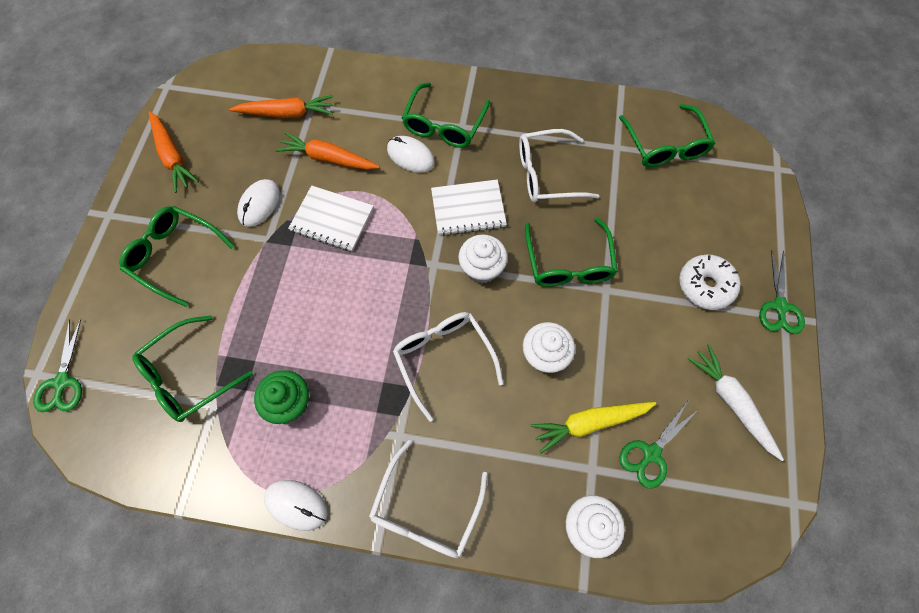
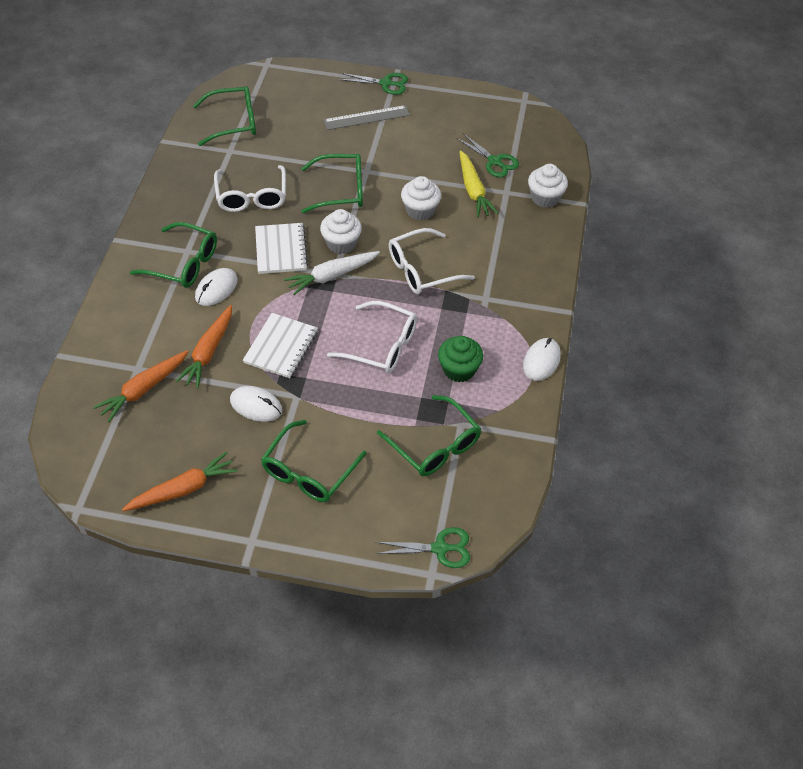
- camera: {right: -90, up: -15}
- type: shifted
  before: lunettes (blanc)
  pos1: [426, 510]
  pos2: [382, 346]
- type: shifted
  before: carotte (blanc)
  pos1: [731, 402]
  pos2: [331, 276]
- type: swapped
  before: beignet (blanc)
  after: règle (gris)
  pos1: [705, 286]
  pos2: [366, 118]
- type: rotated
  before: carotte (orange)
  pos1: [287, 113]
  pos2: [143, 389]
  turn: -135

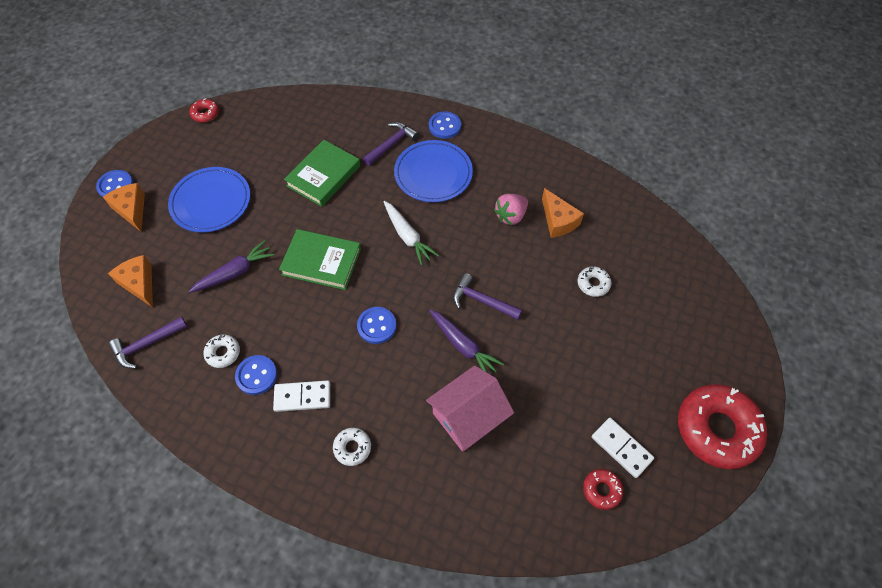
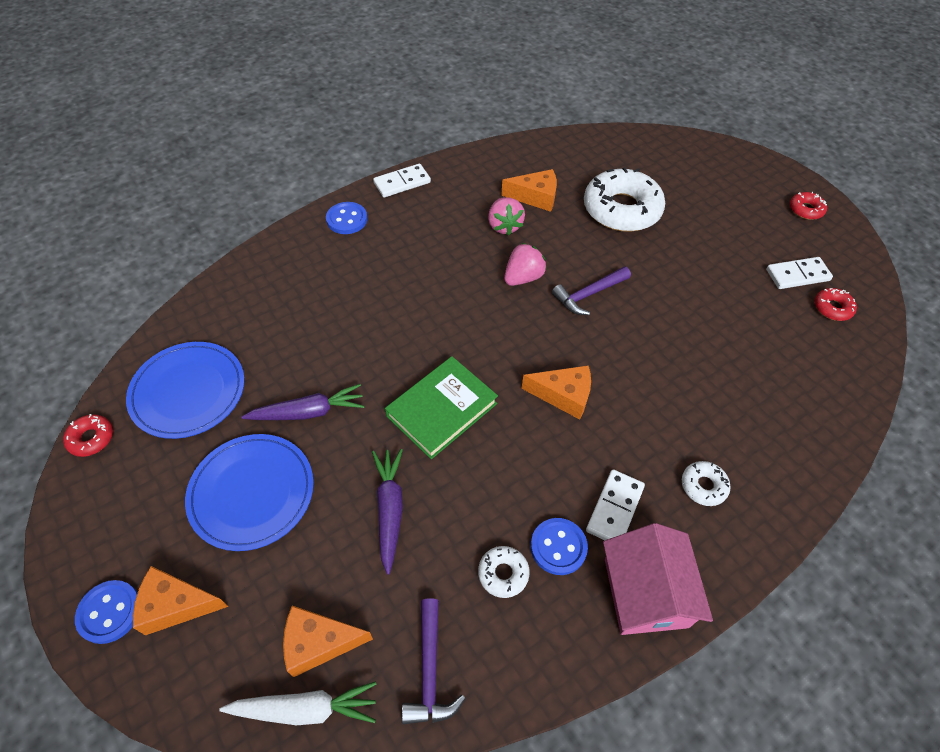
- camera: {right: -60, up: -5}
- type: gone
  before: livre (vert)
  pos1: [323, 176]
- type: gone
  before: marteau (violet)
  pos1: [391, 144]
- type: new
  after: domino (blanc)
  pos2: [402, 183]
- type: new
  after: fraise (rose)
  pos2: [523, 277]
- type: shifted
  before: carotte (blanc)
  pos1: [407, 236]
  pos2: [305, 708]
- type: shifted
  before: assiette (bleu)
  pos1: [433, 173]
  pos2: [188, 392]
- type: shifted
  before: maison (rose)
  pos1: [468, 416]
  pos2: [645, 592]
- type: shifted
  before: carotte (violet)
  pos1: [463, 346]
  pos2: [308, 412]
- type: swapped
  before: bouton (bleu)
  after: fromage (orange)
  pos1: [376, 326]
  pos2: [563, 395]
- type: scaled
  before: beignet (blanc)
  pos1: [593, 284]
  pos2: [621, 209]
  scale: 2.24
- type: scaled
  before: beignet (rouge)
  pos1: [717, 429]
  pos2: [806, 210]
  scale: 0.45

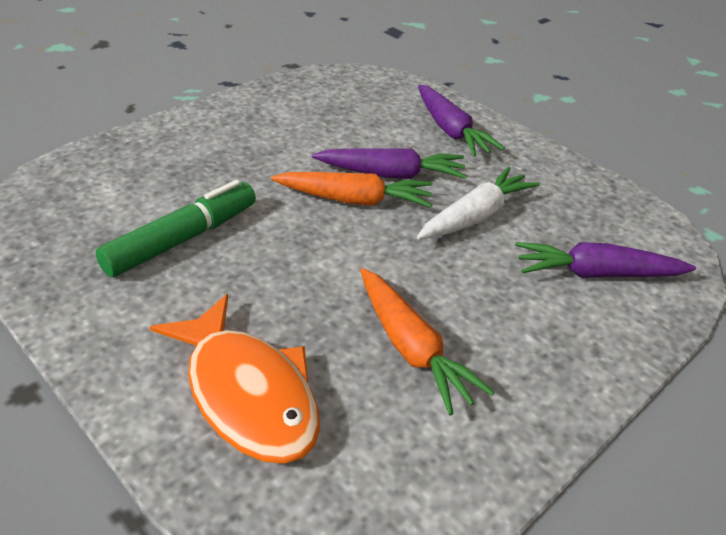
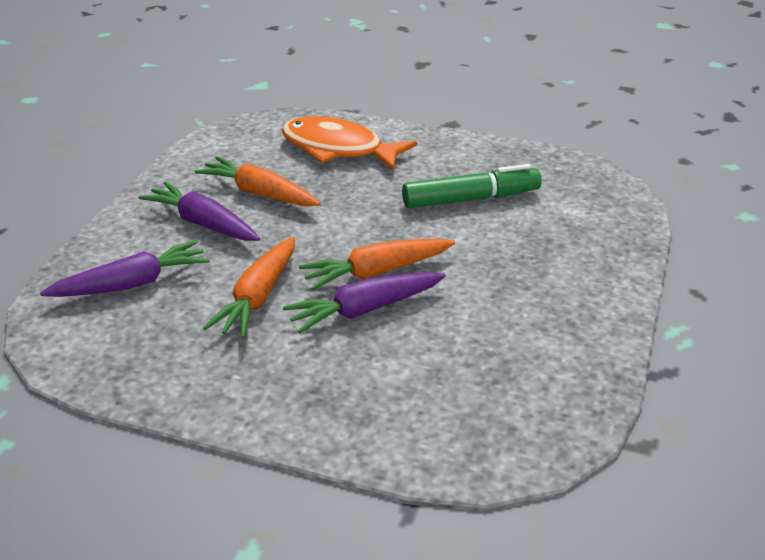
- camera: {right: 155, up: -5}
- type: shifted
  before: carotte (violet)
  pos1: [451, 130]
  pos2: [202, 223]
- type: repainted
  before: carotte (blanc)
  after: carotte (orange)
  pos1: [476, 216]
  pos2: [258, 297]
- type: rotated
  before: feutre (vert)
  pos1: [182, 239]
  pos2: [471, 199]
  turn: -120

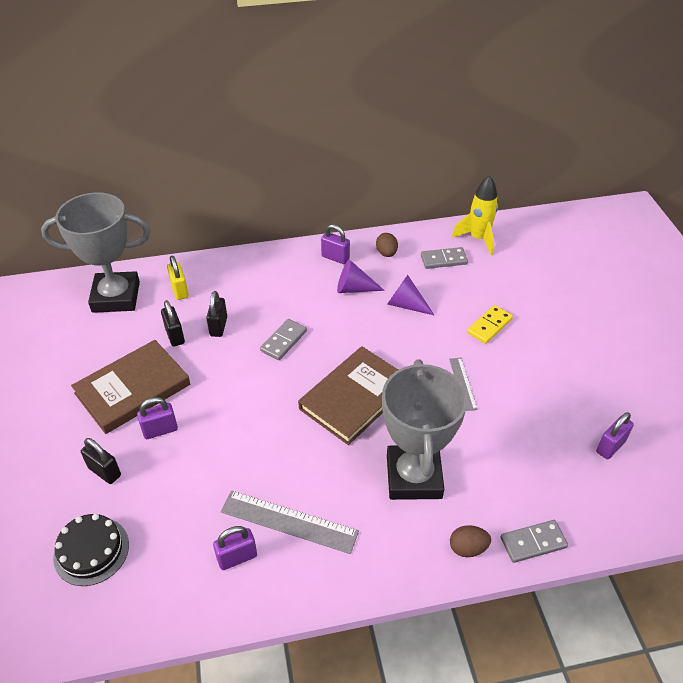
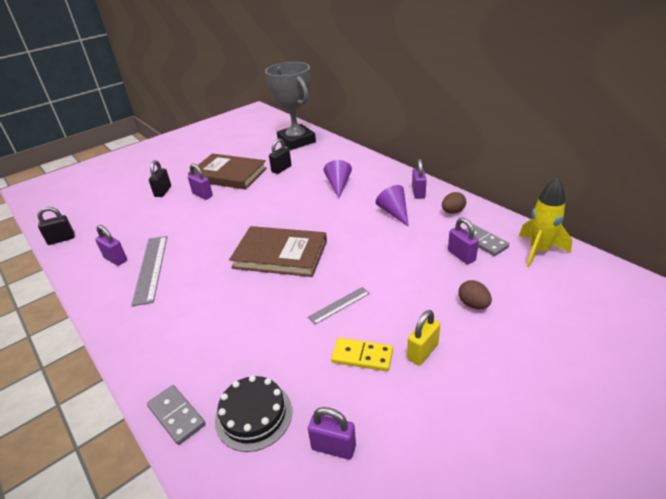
- camera: {right: 65, up: -10}
- type: gone
  before: domino (gris)
  pos1: [284, 341]
- type: gone
  before: trophée (gris)
  pos1: [414, 477]
- type: new
  after: cadenas (violet)
  pos2: [461, 255]
- type: shifted
  before: gâteau (noir)
  pos1: [91, 551]
  pos2: [253, 415]
- type: shifted
  before: cadenas (jaune)
  pos1: [179, 290]
  pos2: [422, 352]
- type: shifted
  before: cadenas (noir)
  pos1: [218, 326]
  pos2: [61, 239]
- type: shifted
  before: cône (violet)
  pos1: [406, 305]
  pos2: [338, 185]
- type: shifted
  before: œuf (marron)
  pos1: [467, 548]
  pos2: [473, 304]
- type: shifted
  before: domino (jaune)
  pos1: [489, 326]
  pos2: [362, 356]

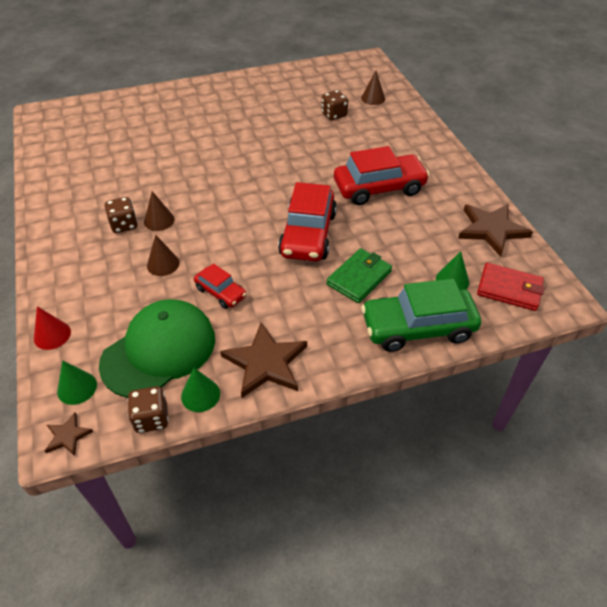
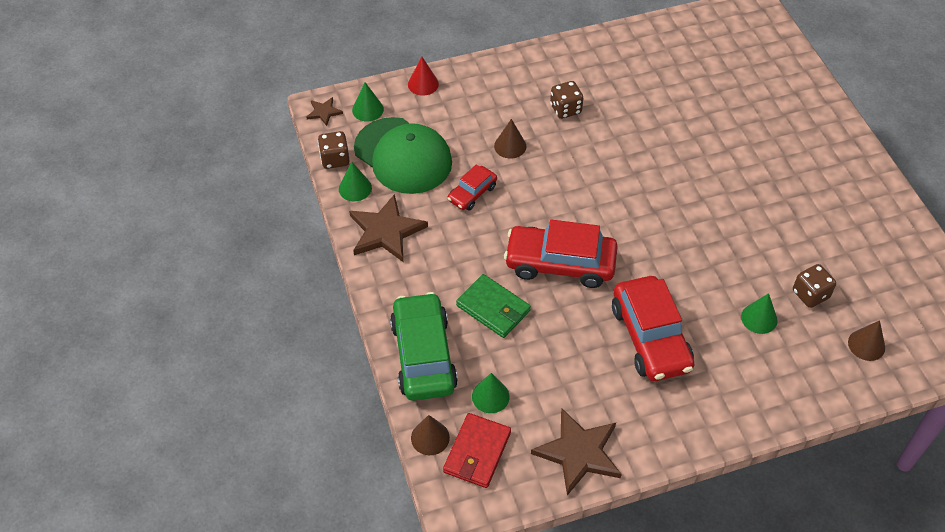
- camera: {right: 90, up: 5}
- type: new
  after: cône (vert)
  pos2: [759, 318]
- type: shifted
  before: cône (marron)
  pos1: [159, 220]
  pos2: [430, 437]

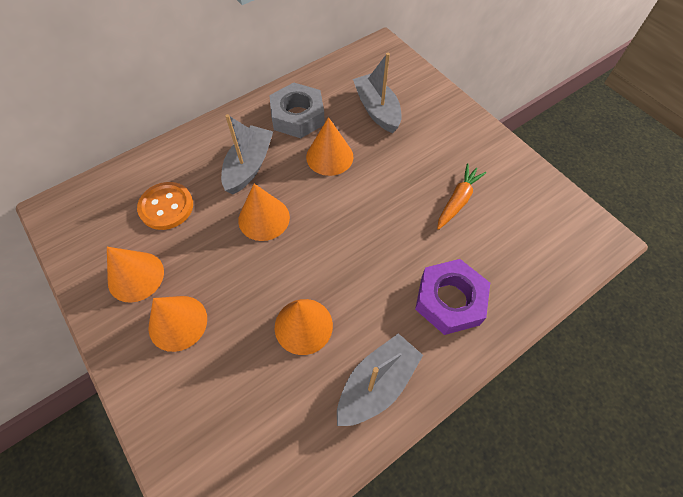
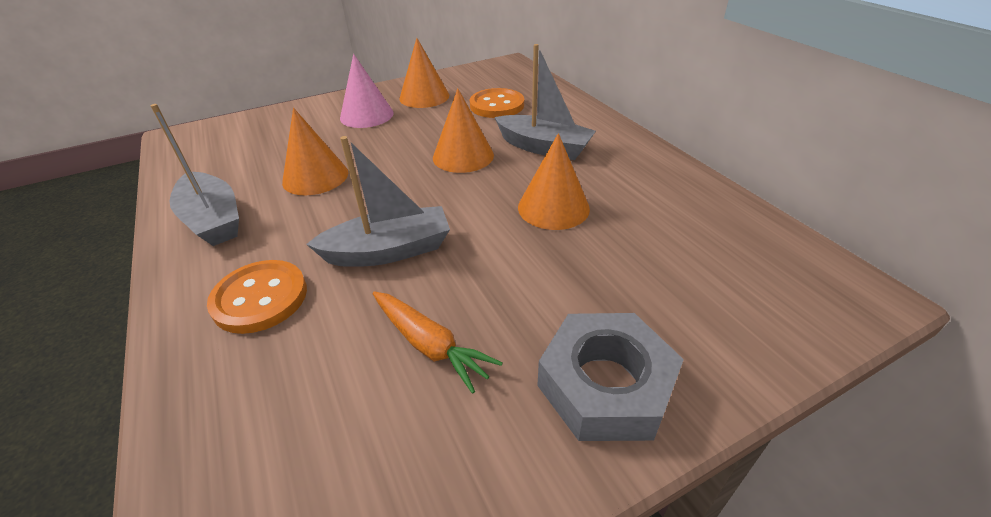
- camera: {right: 100, up: -20}
- type: shifted
  before: écrou (gris)
  pos1: [298, 116]
  pos2: [605, 385]
- type: shifted
  before: bateau (gris)
  pos1: [377, 110]
  pos2: [389, 251]
- type: swapped
  before: écrou (violet)
  after: bouton (orange)
  pos1: [449, 300]
  pos2: [260, 298]
- type: repainted
  before: cône (orange)
  after: cône (rose)
  pos1: [178, 323]
  pos2: [366, 115]

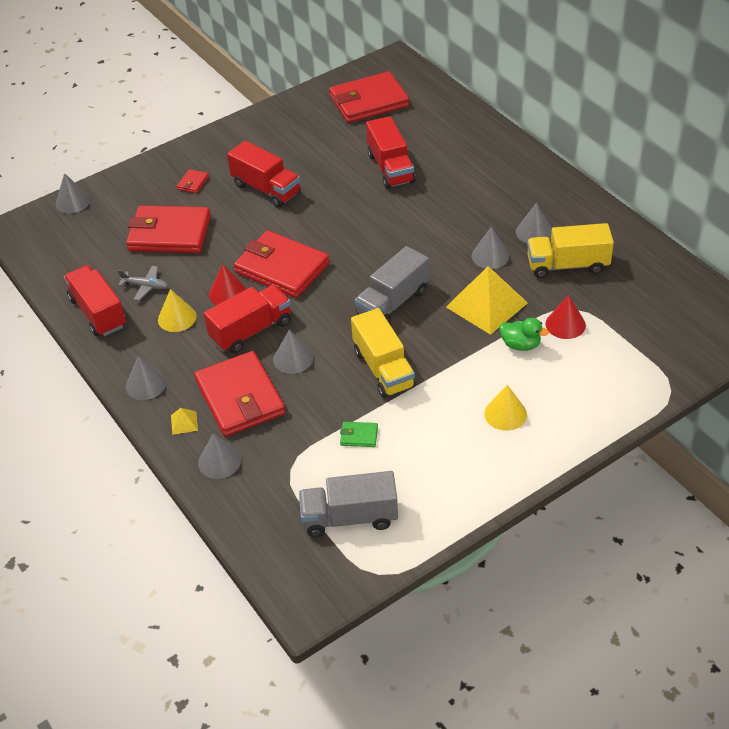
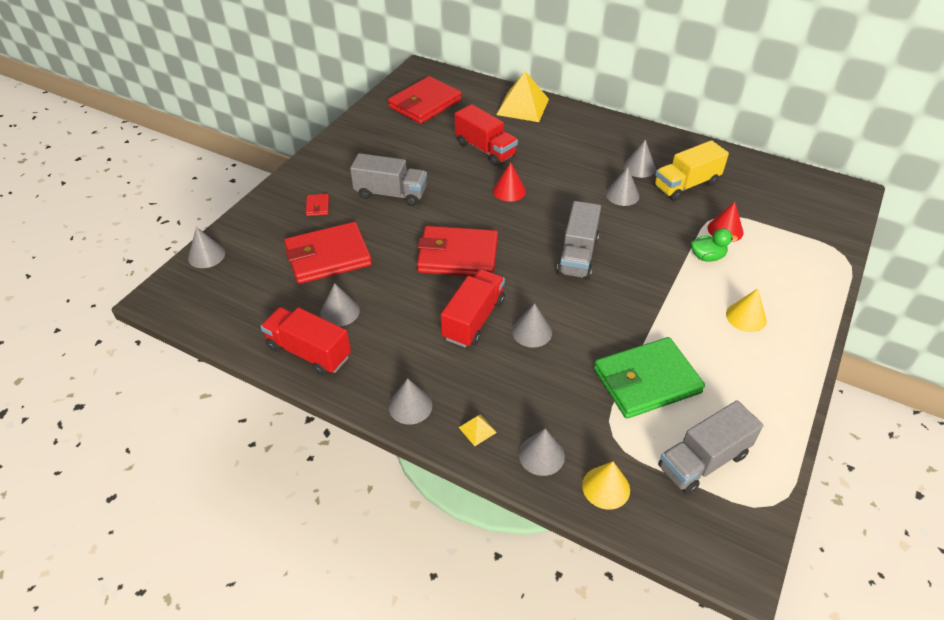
- camera: {right: -30, up: 0}
- type: gone
  before: portefeuille (rouge)
  pos1: [240, 397]
- type: gone
  before: camion (jaune)
  pos1: [383, 369]
- type: shifted
  before: cône (jaune)
  pos1: [177, 318]
  pos2: [606, 487]
- type: shifted
  before: cône (rouge)
  pos1: [227, 293]
  pos2: [509, 191]
- type: shifted
  before: pyramide (jaune)
  pos1: [486, 304]
  pos2: [522, 106]
- type: swapped
  before: avion (gris)
  after: cône (gris)
  pos1: [145, 286]
  pos2: [340, 311]
- type: repainted
  before: camion (rouge)
  after: camion (gris)
  pos1: [266, 189]
  pos2: [391, 193]
- type: scaled
  before: portefeuille (vert)
  pos1: [359, 436]
  pos2: [646, 381]
  scale: 2.48

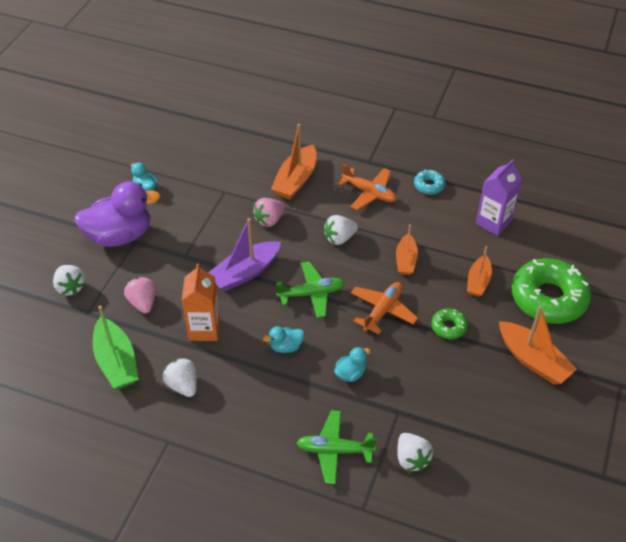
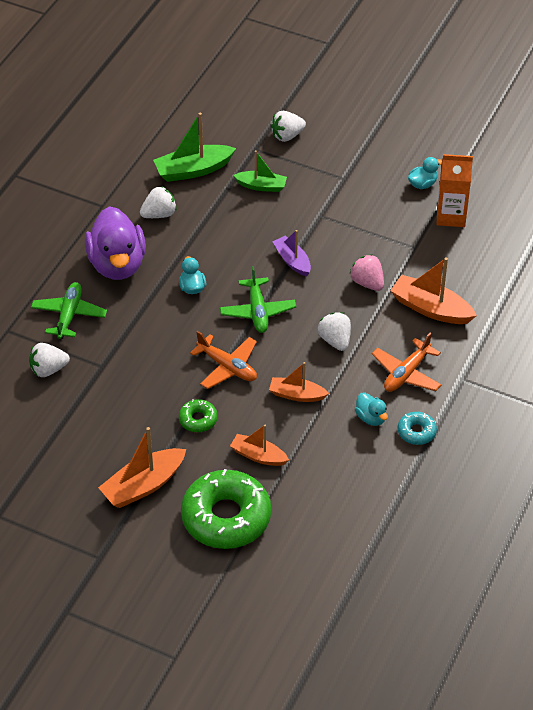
- camera: {right: 95, up: 0}
- type: gone
  before: brique de lait (violet)
  pos1: [493, 222]
- type: shifted
  before: canard (violet)
  pos1: [120, 235]
  pos2: [117, 264]
- type: shifted
  before: brique de lait (orange)
  pos1: [204, 329]
  pos2: [451, 216]
- type: shifted
  before: canard (turquoise)
  pos1: [350, 373]
  pos2: [371, 418]
- type: swapped
  before: fraise (rose)
  after: bateau (vert)
  pos1: [143, 303]
  pos2: [261, 186]
- type: scaled
  before: bateau (violet)
  pos1: [245, 273]
  pos2: [292, 261]
  scale: 0.64

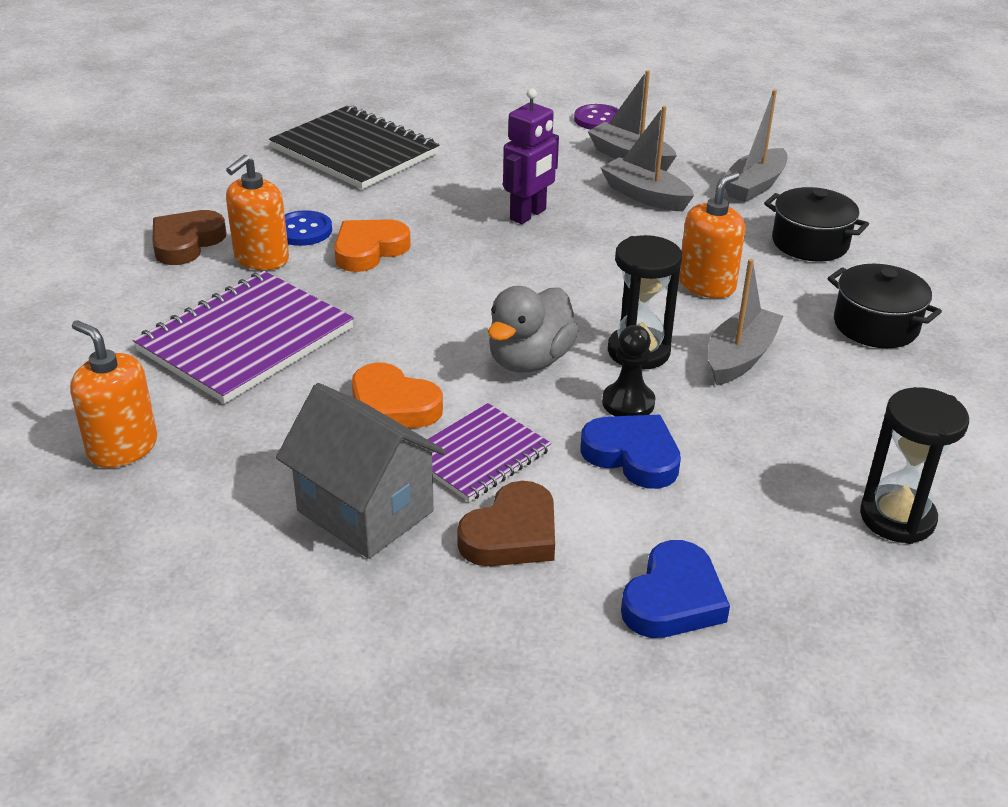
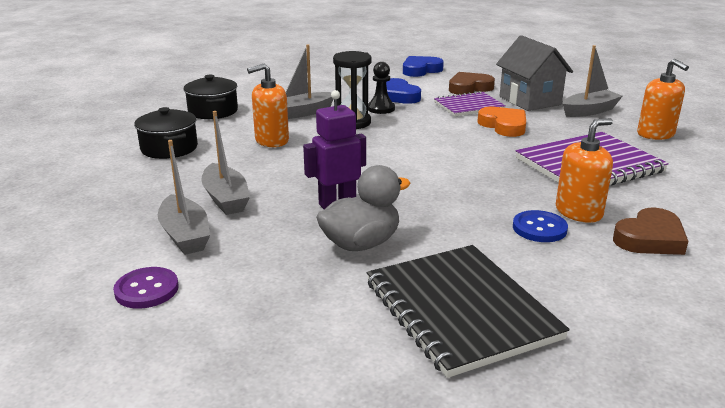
- camera: {right: -155, up: -10}
- type: gone
  before: cœur (orange)
  pos1: [369, 250]
- type: gone
  before: sablier (noir)
  pos1: [897, 518]
- type: shifted
  before: canard (gris)
  pos1: [529, 360]
  pos2: [361, 244]
- type: shifted
  before: bateau (gris)
  pos1: [754, 186]
  pos2: [589, 111]

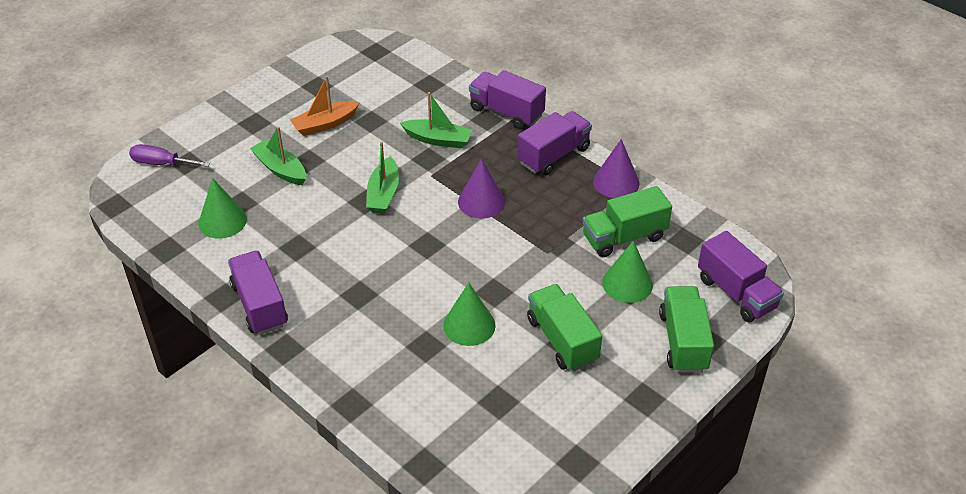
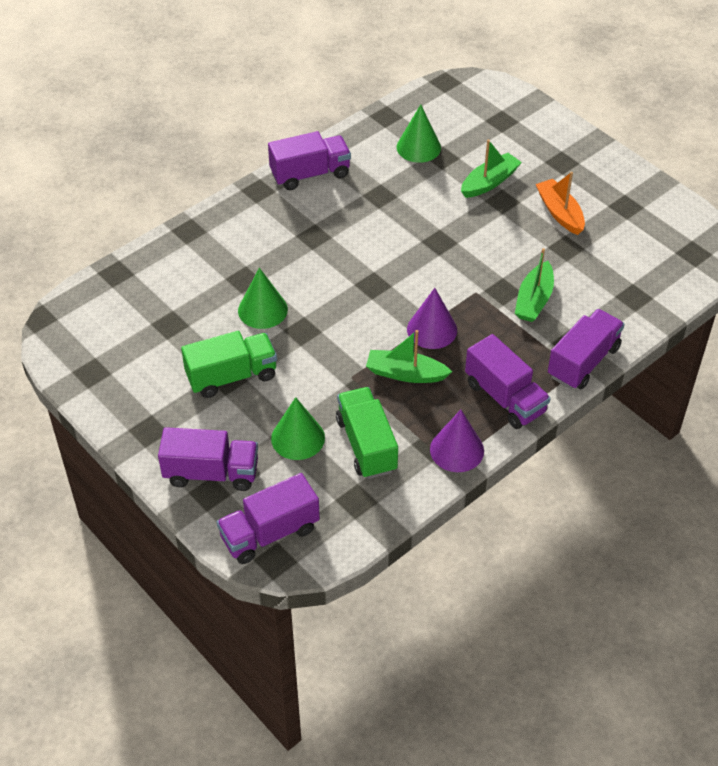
- camera: {right: 95, up: 5}
- type: gone
  before: tournevis (violet)
  pos1: [161, 163]
- type: shifted
  before: bateau (vert)
  pos1: [383, 194]
  pos2: [405, 373]
- type: repainted
  before: camion (vert)
  after: camion (violet)
  pos1: [683, 341]
  pos2: [211, 473]

